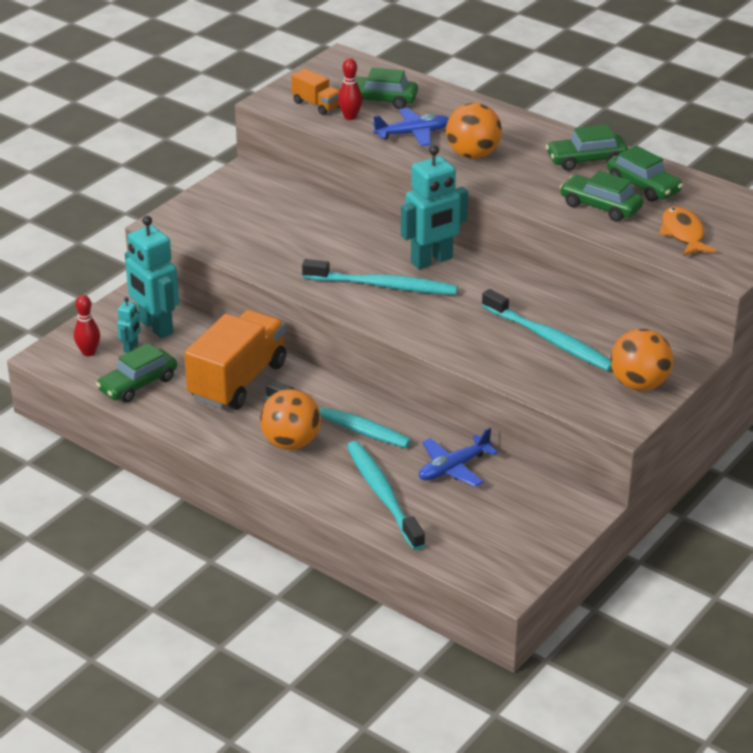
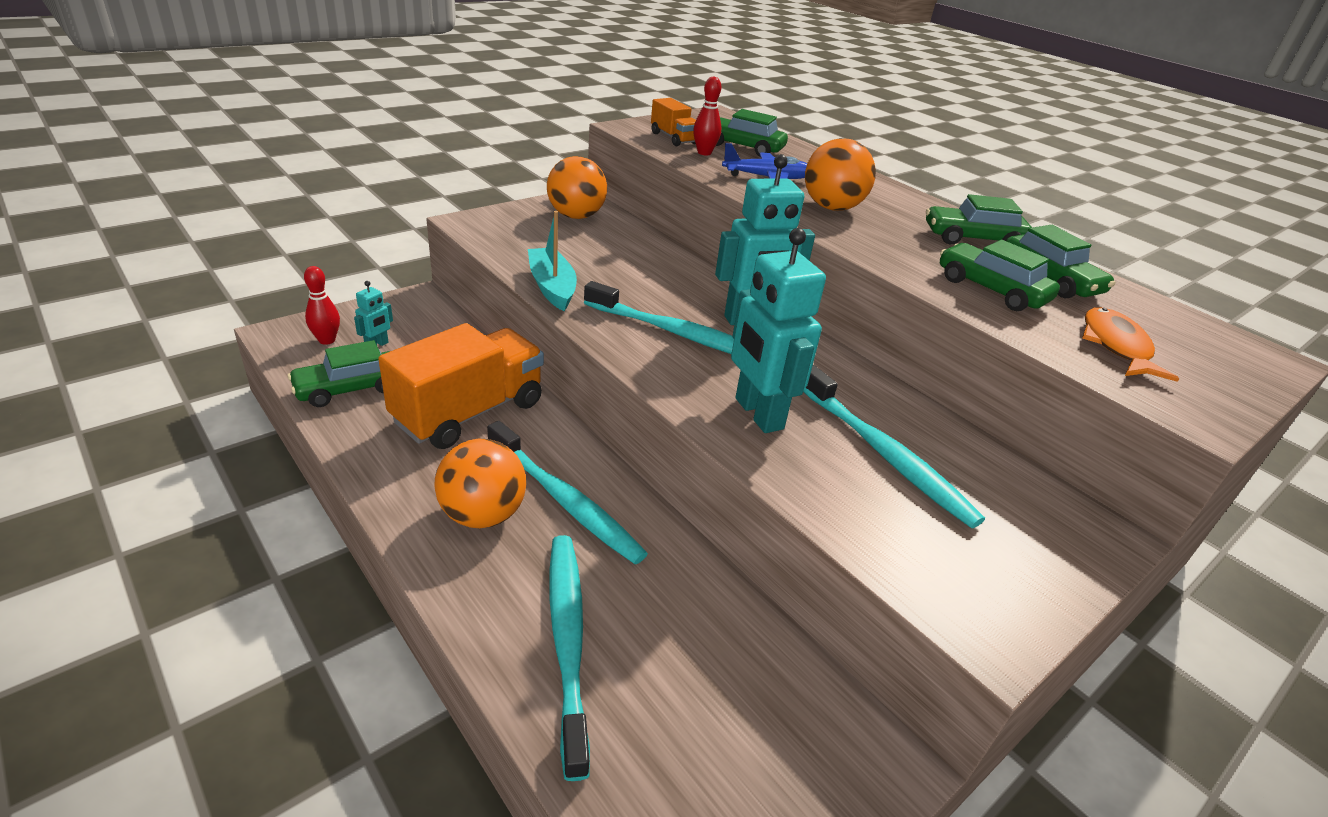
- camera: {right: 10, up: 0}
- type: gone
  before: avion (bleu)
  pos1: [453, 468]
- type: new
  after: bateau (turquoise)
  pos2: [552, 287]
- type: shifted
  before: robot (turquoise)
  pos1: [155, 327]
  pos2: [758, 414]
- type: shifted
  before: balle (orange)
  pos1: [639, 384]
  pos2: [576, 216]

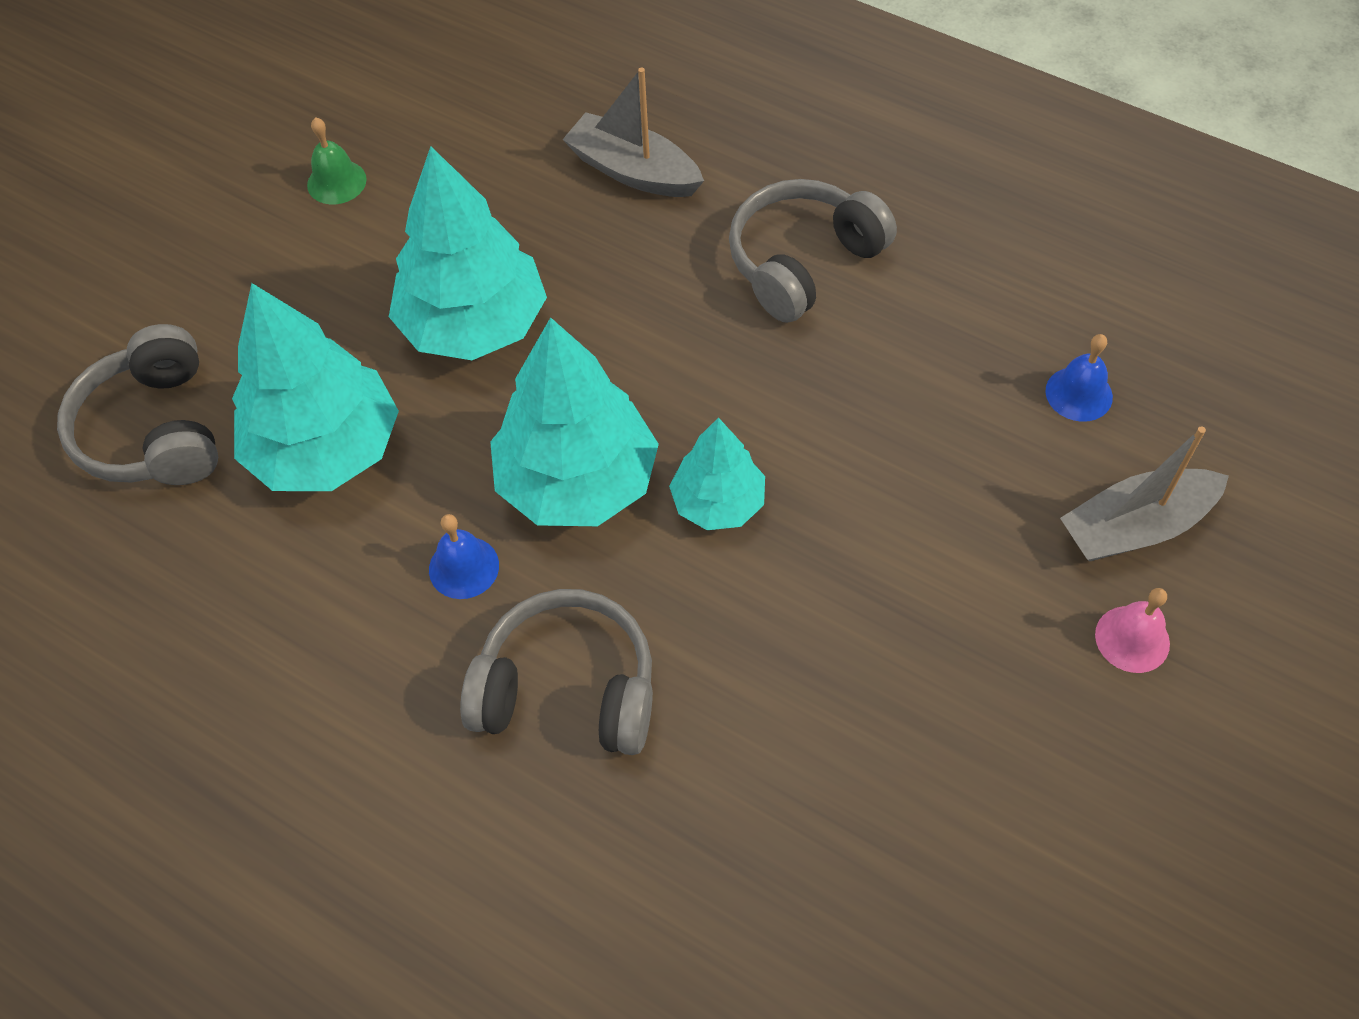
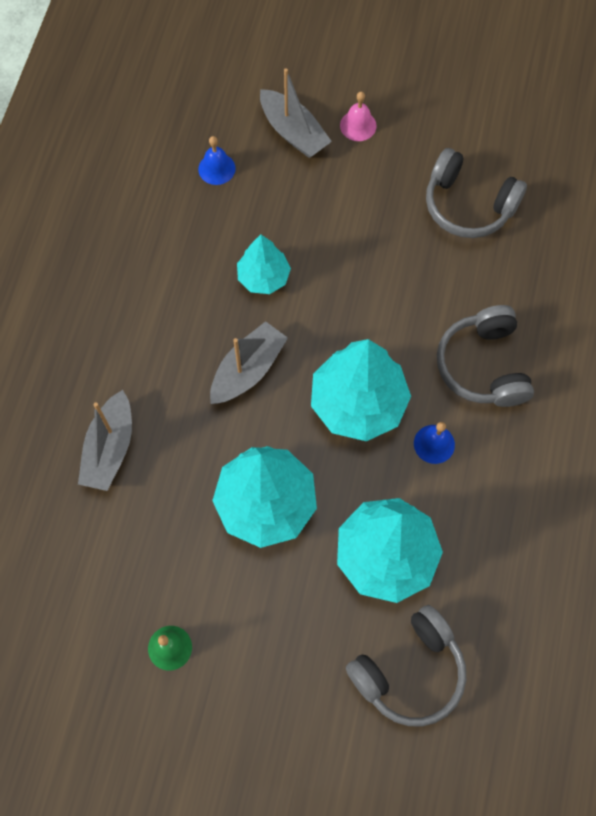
- camera: {right: -110, up: 10}
- type: new
  after: bateau (gris)
  pos2: [248, 370]
- type: shifted
  before: arbre (turquoise)
  pos1: [718, 503]
  pos2: [263, 277]
- type: shifted
  before: casque audio (gris)
  pos1: [803, 262]
  pos2: [468, 205]

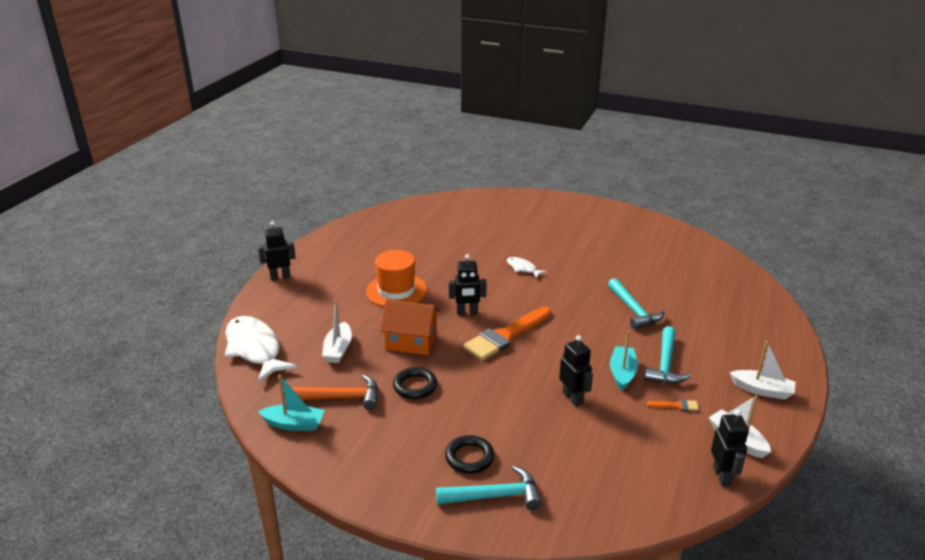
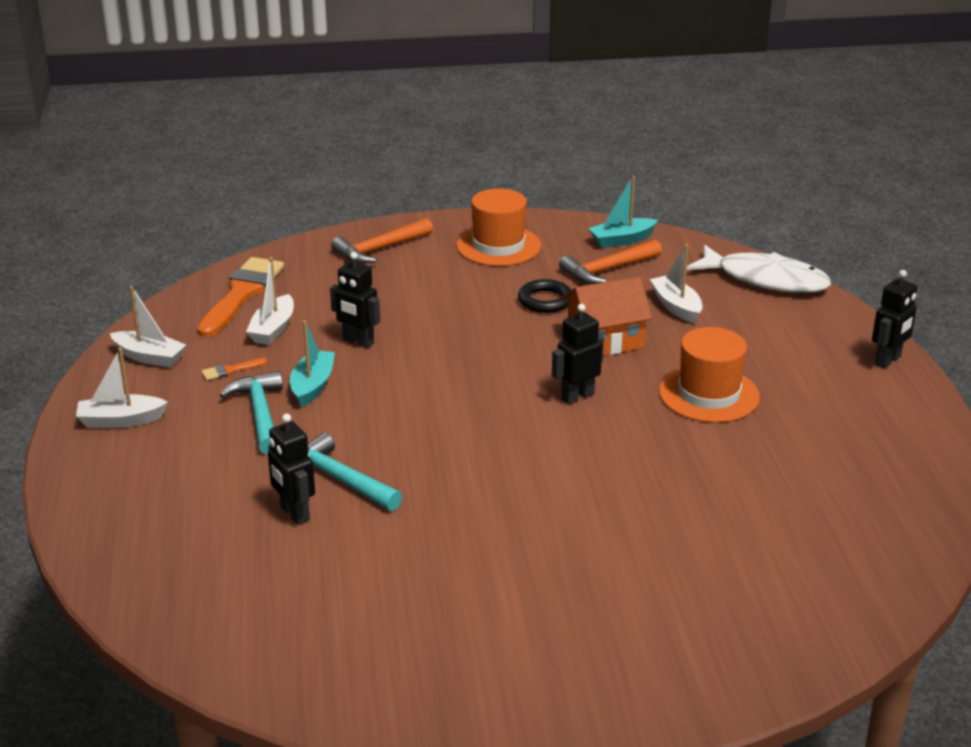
- camera: {right: 150, up: 0}
- type: gone
  before: anneau (noir)
  pos1: [469, 457]
- type: gone
  before: poisson (blanc)
  pos1: [523, 268]
- type: new
  after: bateau (blanc)
  pos2: [273, 329]
- type: new
  after: chapeau (orange)
  pos2: [498, 246]
- type: shifted
  before: pinceau (orange)
  pos1: [506, 336]
  pos2: [242, 294]
- type: shifted
  before: robot (noir)
  pos1: [722, 476]
  pos2: [294, 513]
- type: repainted
  before: marteau (turquoise)
  after: marteau (orange)
  pos1: [495, 496]
  pos2: [379, 249]
- type: rotated
  before: bateau (turquoise)
  pos1: [622, 373]
  pos2: [312, 386]
  turn: -150

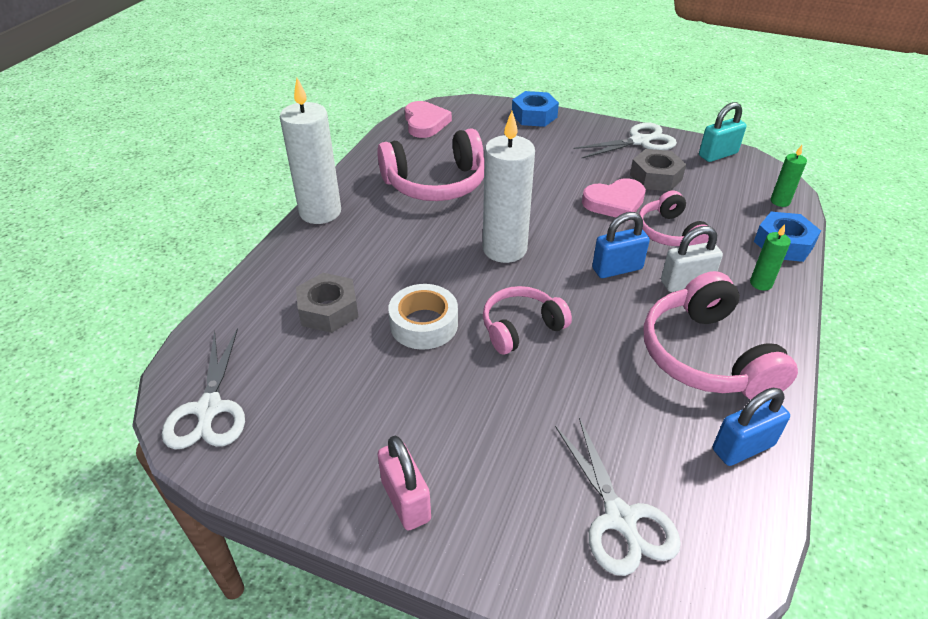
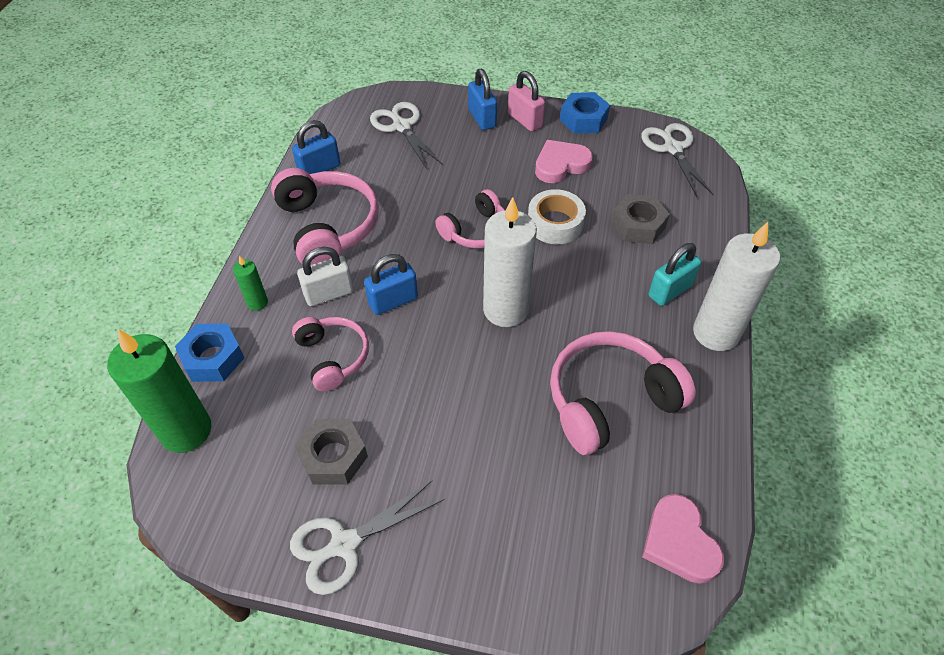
- camera: {right: 170, up: 10}
- type: new
  after: cadenas (bleu)
  pos2: [482, 118]
- type: shifted
  before: écrou (bleu)
  pos1: [534, 116]
  pos2: [583, 119]
- type: shifted
  before: cœur (rose)
  pos1: [614, 203]
  pos2: [561, 165]
- type: shifted
  before: cadenas (turquoise)
  pos1: [717, 154]
  pos2: [670, 291]
- type: scaled
  before: bougie (vert)
  pos1: [780, 201]
  pos2: [186, 430]
  scale: 2.15

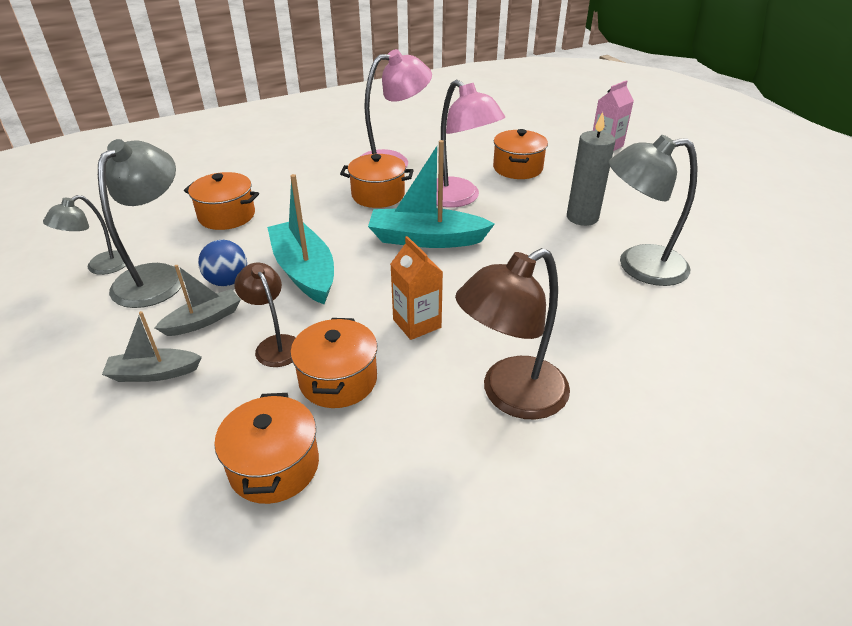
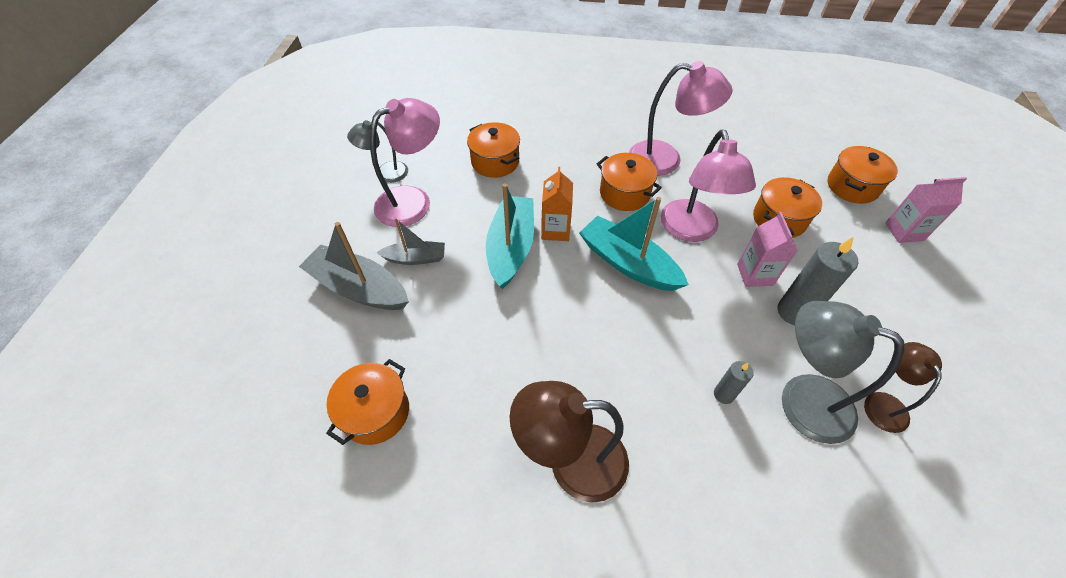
- camera: {right: 35, up: 15}
- type: gone
  before: balle (bleu)
  pos1: [227, 281]
- type: new
  after: bougie (gris)
  pos2: [723, 394]
- type: new
  after: brique de lait (rose)
  pos2: [755, 274]
- type: shifted
  before: lampe (marron)
  pos1: [275, 344]
  pos2: [882, 403]
- type: shifted
  before: marmite (orange)
  pos1: [338, 380]
  pos2: [852, 186]
- type: shifted
  before: brique de lait (orange)
  pos1: [417, 323]
  pos2: [555, 230]
- type: repainted
  before: lampe (gris)
  after: lampe (rose)
  pos1: [157, 276]
  pos2: [413, 201]
- type: scaled
  before: bateau (gris)
  pos1: [154, 373]
  pos2: [359, 288]
  scale: 1.73

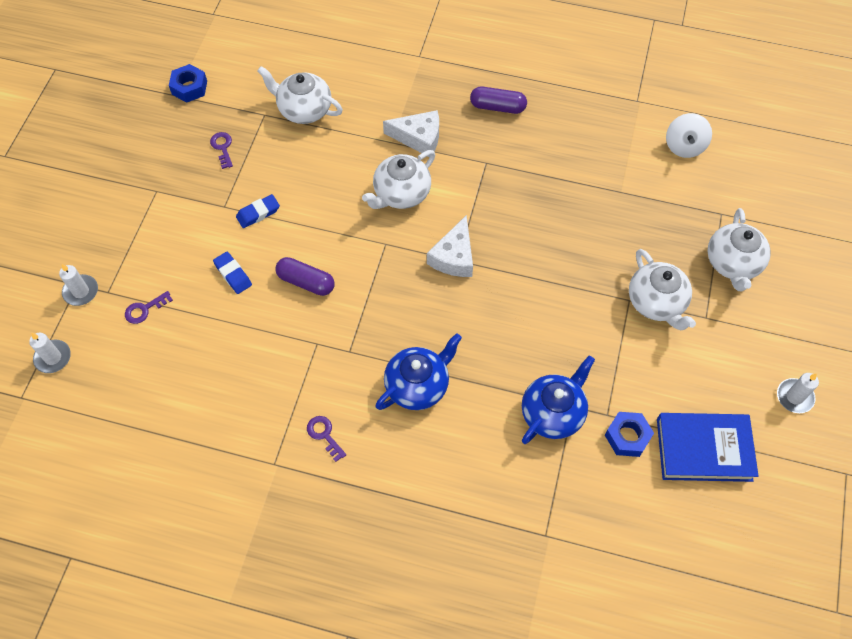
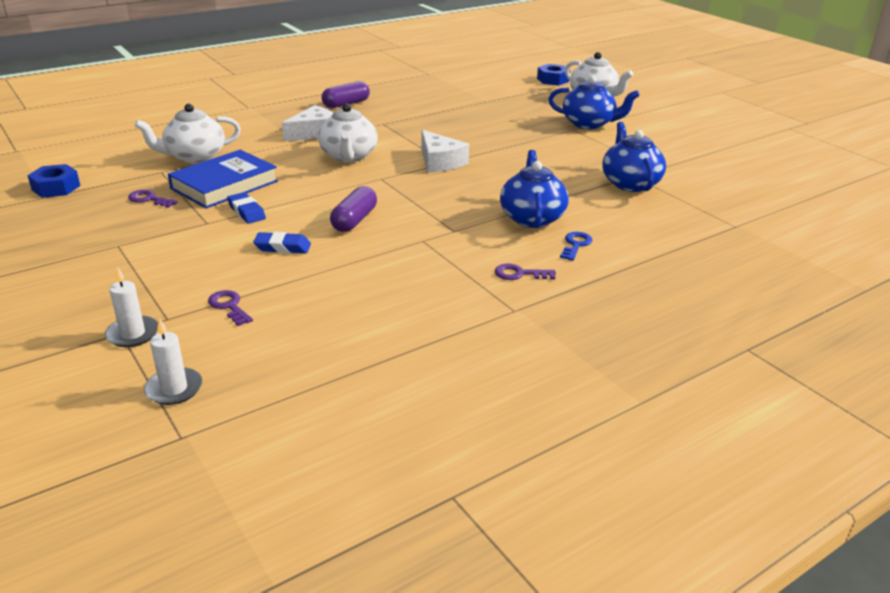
- camera: {right: -50, up: -30}
- type: gone
  before: toupie (blanc)
  pos1: [684, 146]
- type: gone
  before: bougie (blanc)
  pos1: [794, 397]
- type: new
  after: clé (bleu)
  pos2: [575, 245]
- type: shifted
  before: écrou (bleu)
  pos1: [627, 437]
  pos2: [552, 80]
- type: shifted
  before: livre (bleu)
  pos1: [704, 449]
  pos2: [224, 185]
- type: repainted
  before: théière (blanc)
  after: théière (bleu)
  pos1: [656, 302]
  pos2: [589, 124]
- type: rotated
  before: clé (violet)
  pos1: [144, 309]
  pos2: [229, 306]
  turn: 135
- type: rotated
  before: gomme (bleu)
  pos1: [258, 213]
  pos2: [246, 212]
  turn: -45
- type: rotated
  before: gélule (violet)
  pos1: [306, 282]
  pos2: [354, 220]
  turn: -45

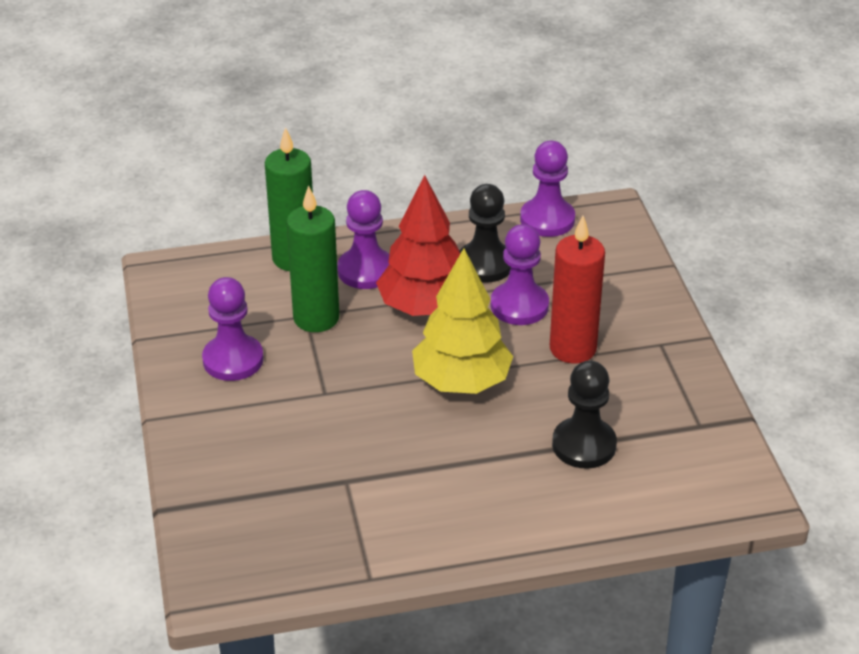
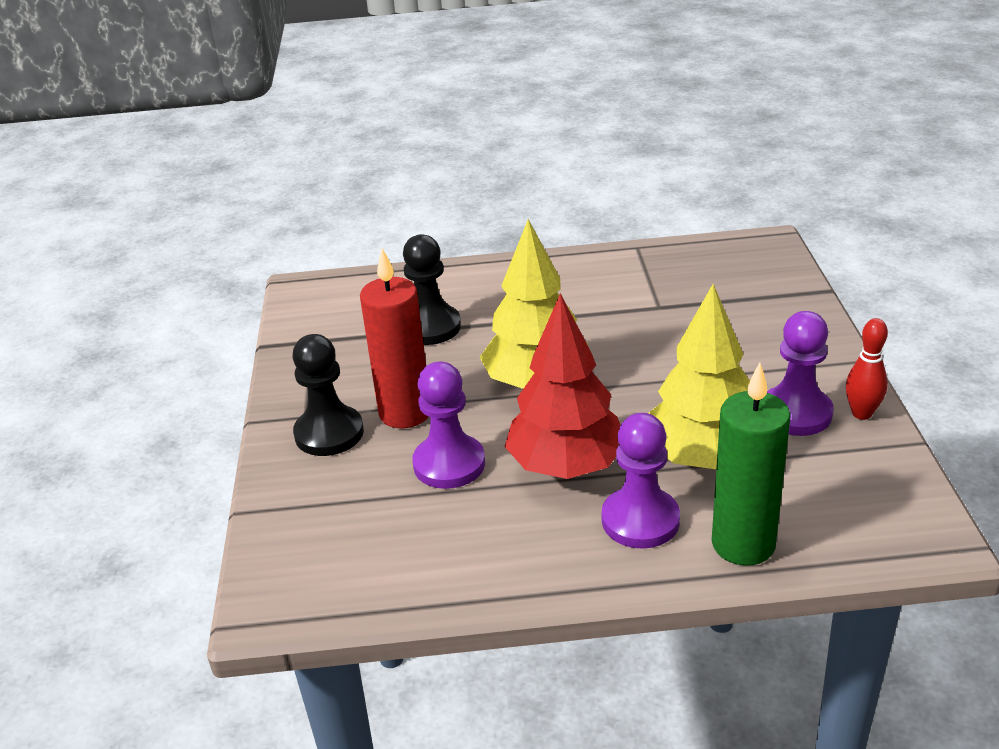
- camera: {right: -170, up: -5}
- type: gone
  before: pion (violet)
  pos1: [547, 219]
- type: new
  after: quille (rouge)
  pos2: [861, 413]
- type: shifted
  before: pion (noir)
  pos1: [485, 264]
  pos2: [329, 433]
- type: swapped
  before: bougie (vert)
  after: arbre (jaune)
  pos1: [316, 318]
  pos2: [702, 458]

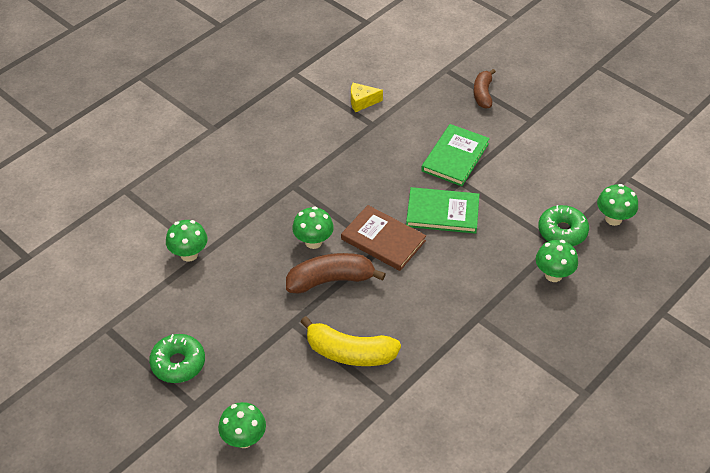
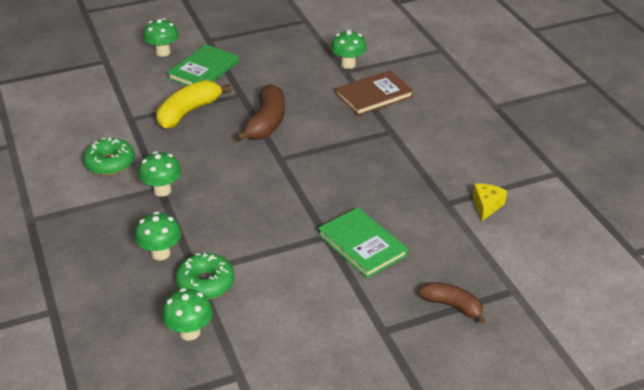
- camera: {right: 115, up: -10}
- type: shifted
  before: beignet (vert)
  pos1: [178, 363]
  pos2: [110, 163]
- type: shifted
  before: champignon (vert)
  pos1: [313, 242]
  pos2: [162, 190]
- type: shifted
  before: livre (marron)
  pos1: [383, 240]
  pos2: [374, 95]
- type: shifted
  before: livre (vert)
  pos1: [442, 213]
  pos2: [203, 70]

